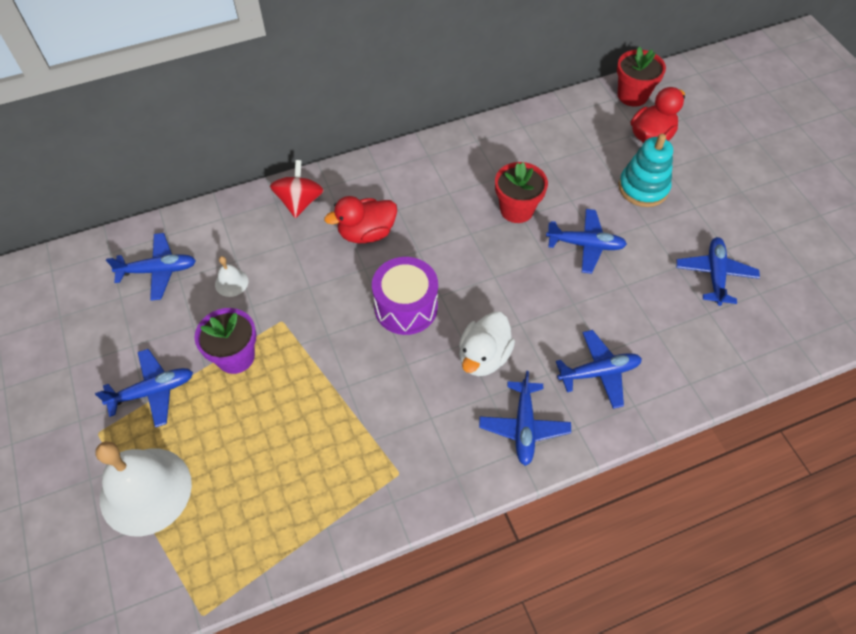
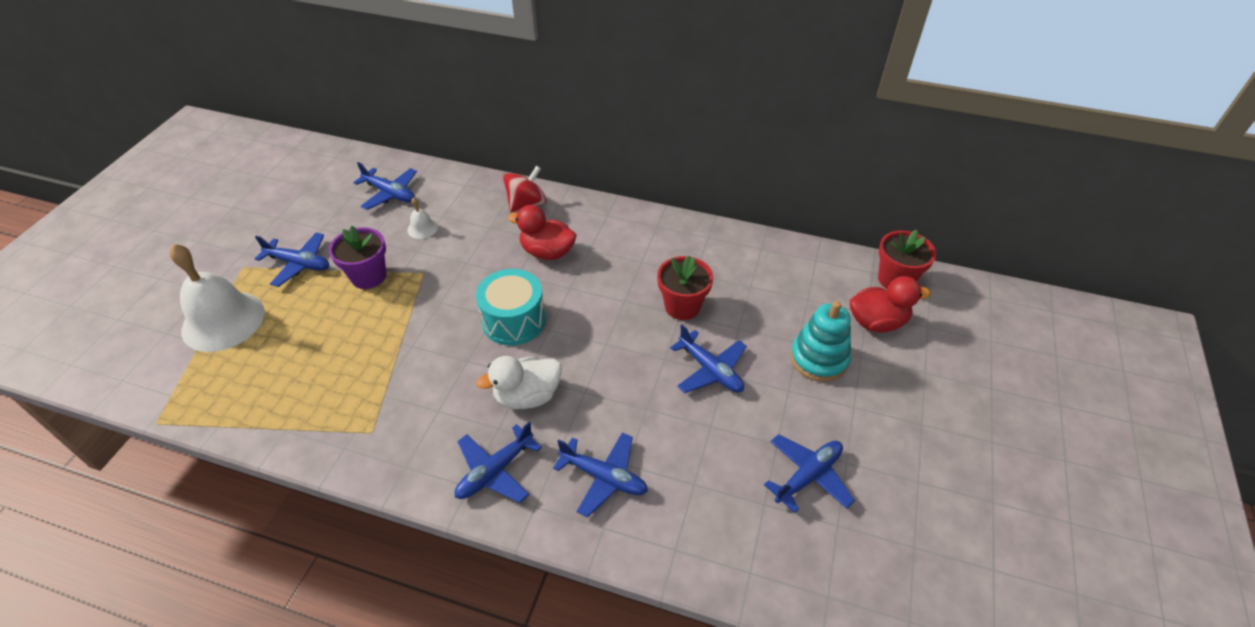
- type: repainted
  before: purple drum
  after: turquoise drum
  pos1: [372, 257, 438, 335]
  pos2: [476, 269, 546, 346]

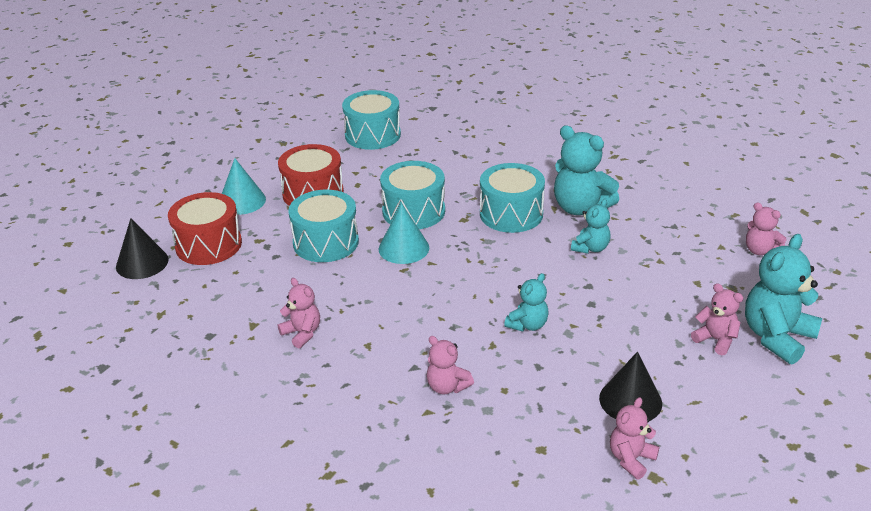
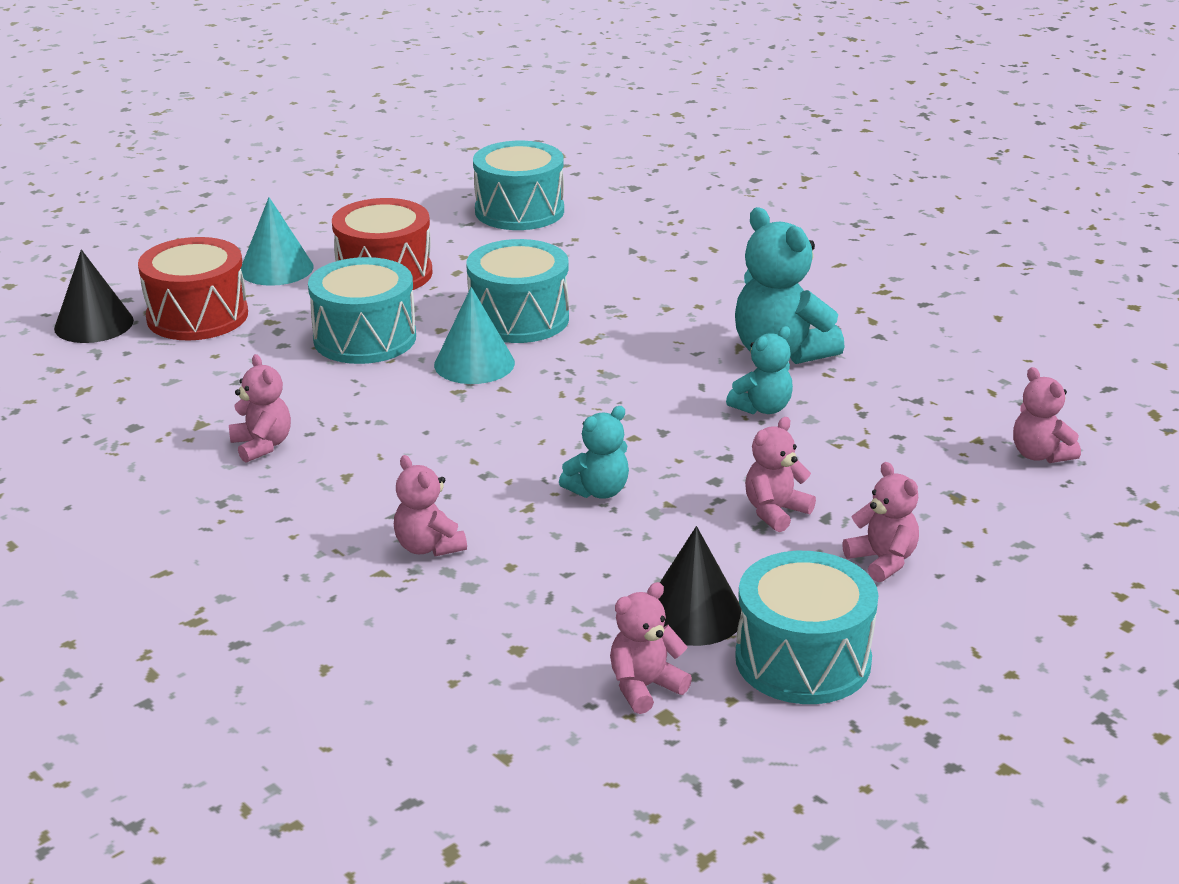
- type: shifted
  before: turquoise drum
  pos1: [480, 163, 545, 233]
  pos2: [735, 551, 878, 704]
- type: gone
  before: turquoise teddy bear
  pos1: [745, 234, 822, 365]
- type: new
  after: pink teddy bear
  pos2: [745, 417, 816, 532]

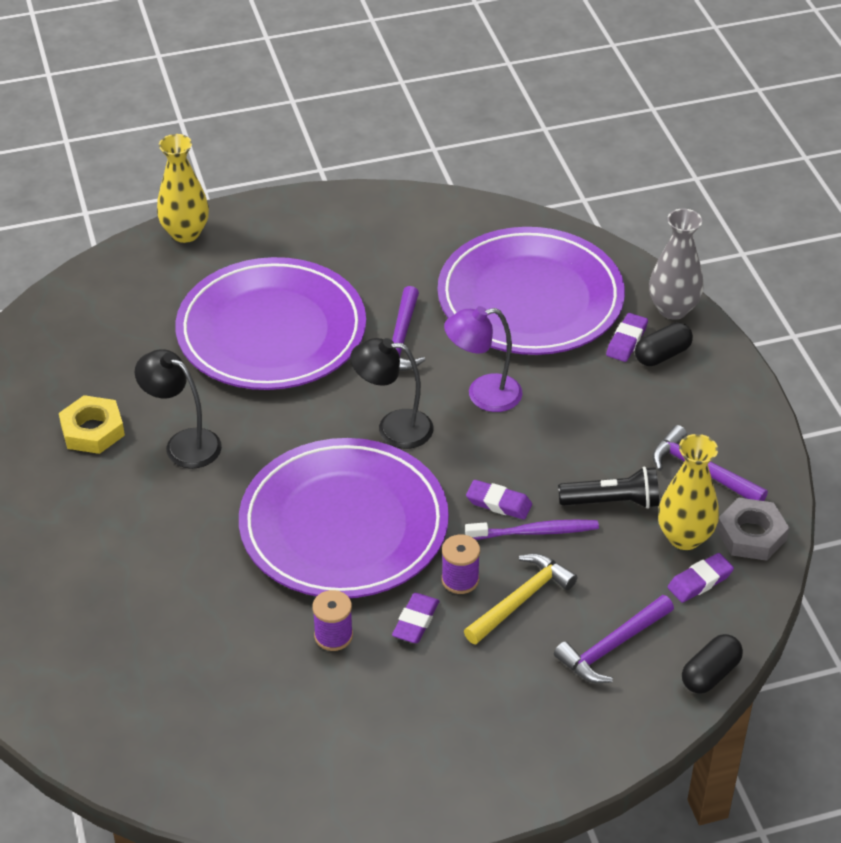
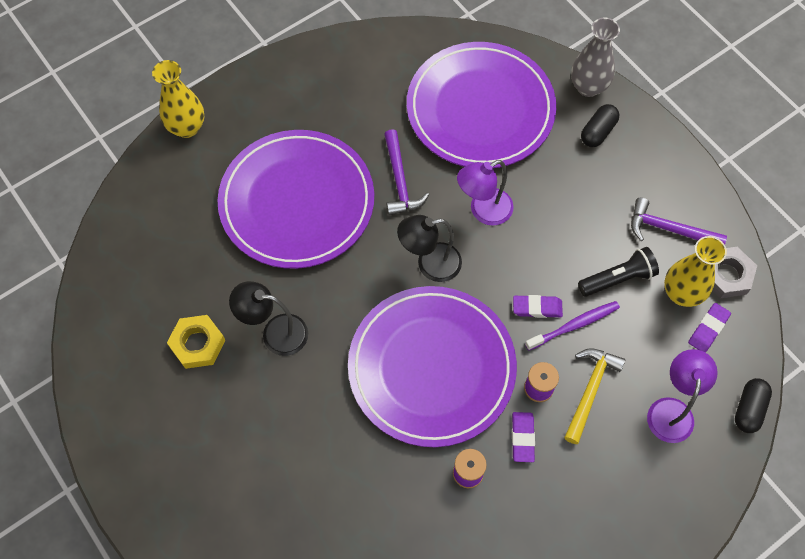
- type: swapped
  before: purple hammer
  after: purple lamp
  pos1: [554, 595, 674, 683]
  pos2: [647, 349, 718, 443]
- type: gone
  before: purple eraser
  pos1: [606, 313, 648, 362]

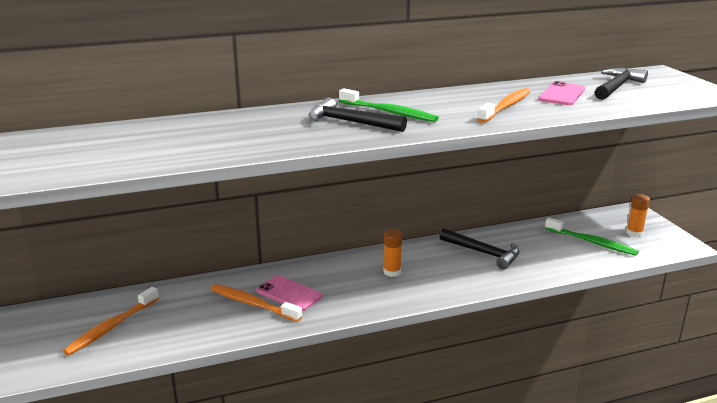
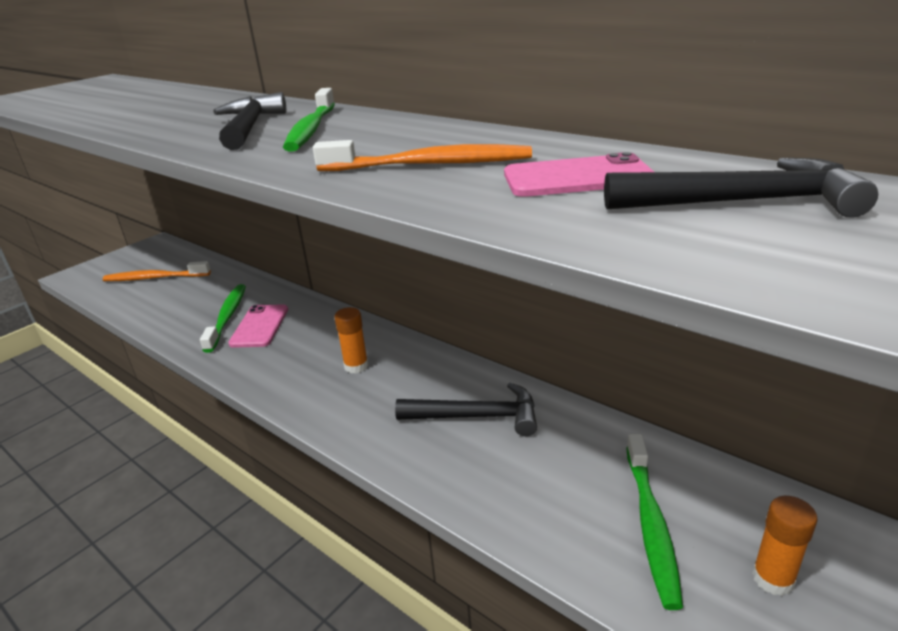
- type: repainted
  before: orange toothbrush
  after: green toothbrush
  pos1: [211, 284, 302, 322]
  pos2: [200, 284, 246, 353]
- type: rotated
  before: black hammer
  pos1: [439, 228, 519, 269]
  pos2: [395, 383, 537, 436]
  turn: -90

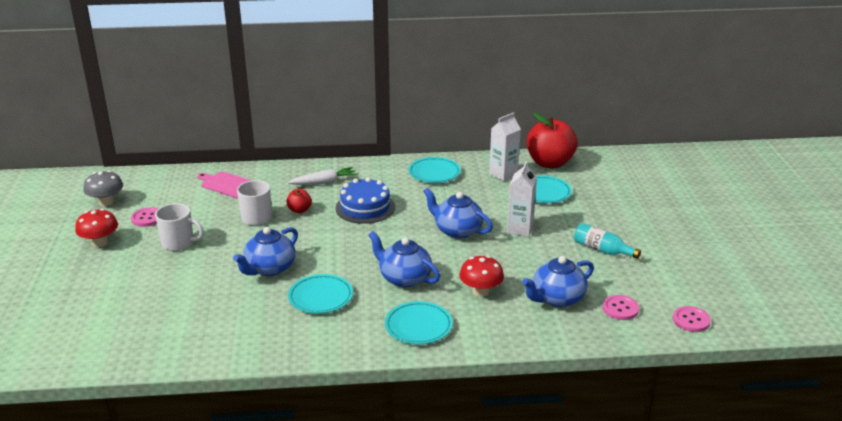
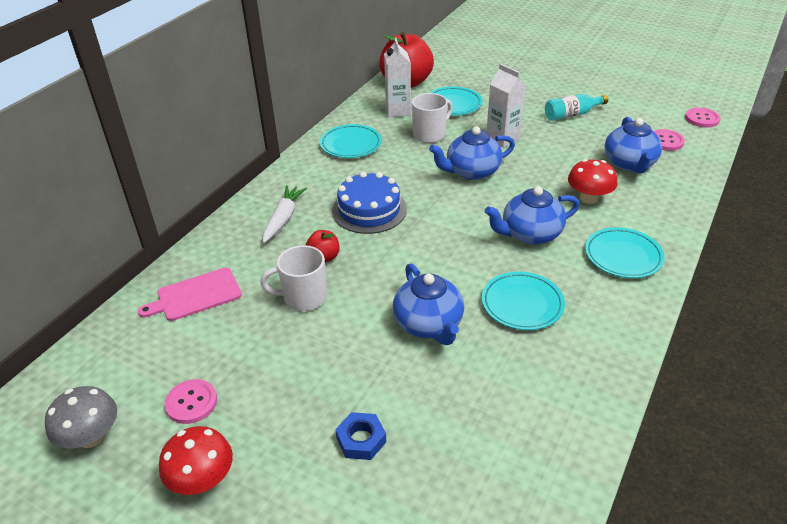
- type: shifted
  before: white mug
  pos1: [155, 203, 204, 251]
  pos2: [412, 93, 453, 143]
- type: new
  after: blue nut
  pos2: [335, 412, 386, 460]

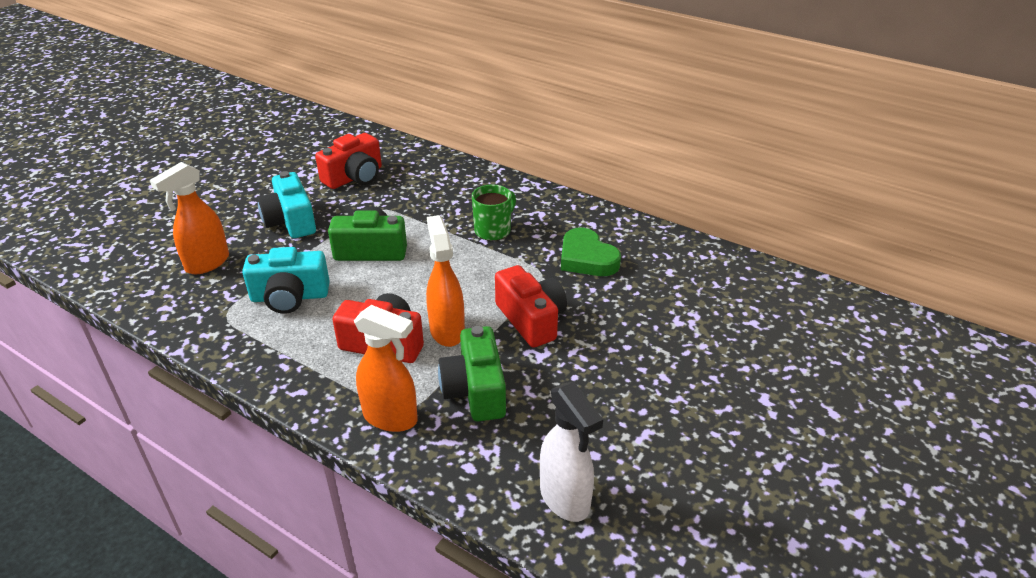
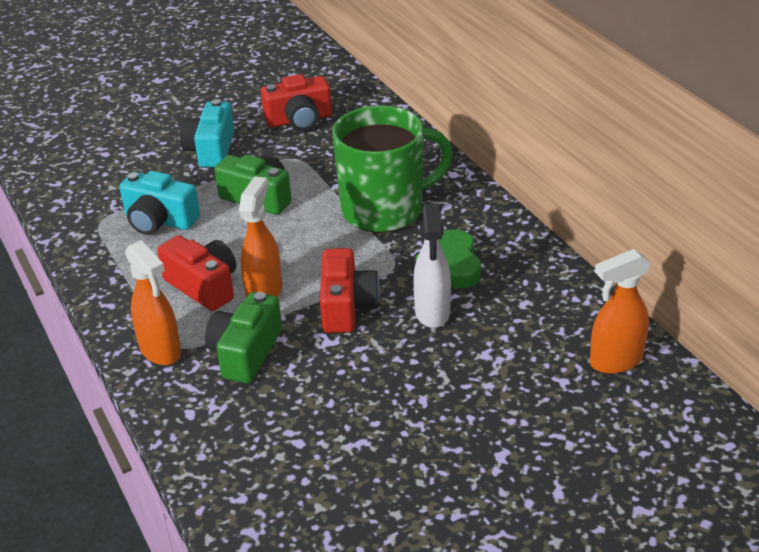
- type: shifted
  before: orange spray bottle
  pos1: [150, 162, 229, 274]
  pos2: [590, 249, 651, 374]
- type: scaled
  before: green mug
  pos1: [472, 185, 516, 241]
  pos2: [333, 105, 453, 233]
  scale: 2.07
- type: shifted
  before: white spray bottle
  pos1: [540, 382, 603, 522]
  pos2: [413, 203, 451, 328]

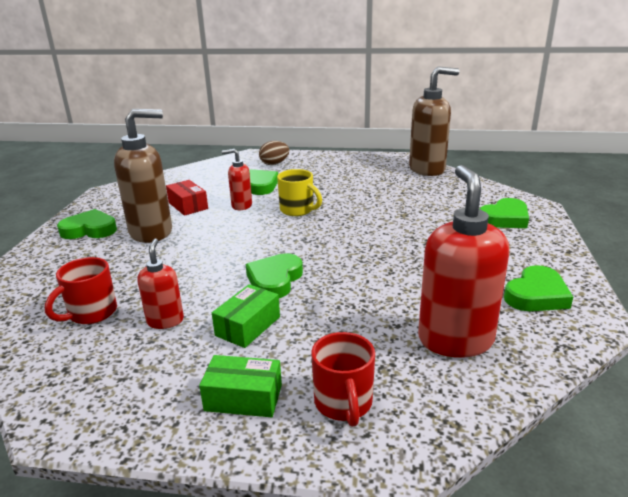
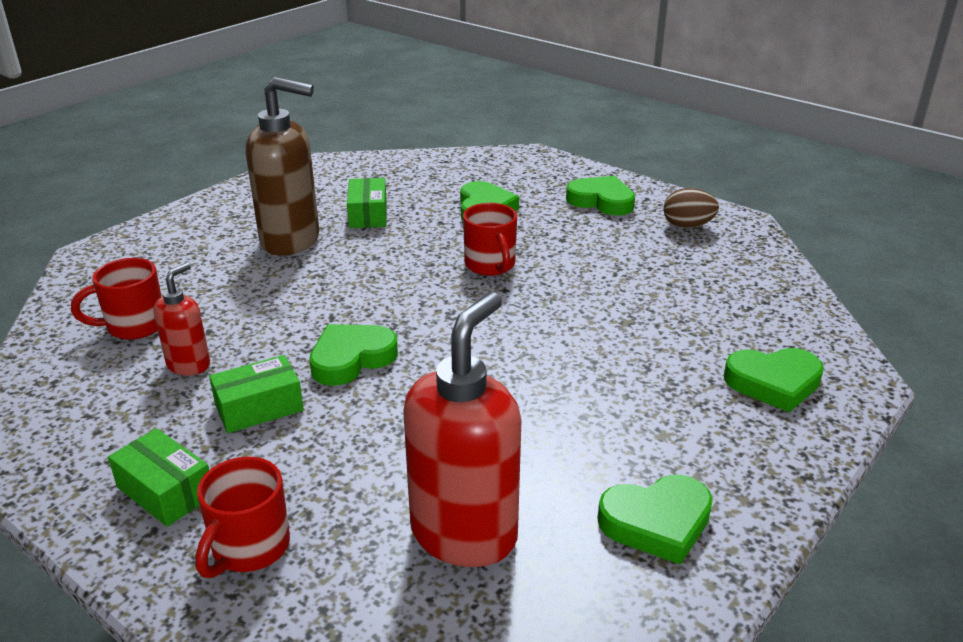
- type: shifted
  before: green heart
  pos1: [57, 209, 117, 239]
  pos2: [566, 176, 635, 216]
- type: repainted
  before: red box
  after: green box
  pos1: [166, 180, 208, 216]
  pos2: [347, 178, 387, 228]
- type: gone
  before: red soap dispenser
  pos1: [222, 149, 252, 210]
- type: shifted
  before: brown egg
  pos1: [259, 141, 289, 165]
  pos2: [663, 188, 719, 229]
- type: repainted
  before: yellow mug
  after: red mug
  pos1: [277, 169, 322, 216]
  pos2: [463, 203, 517, 276]
- type: gone
  before: brown soap dispenser
  pos1: [409, 66, 459, 176]

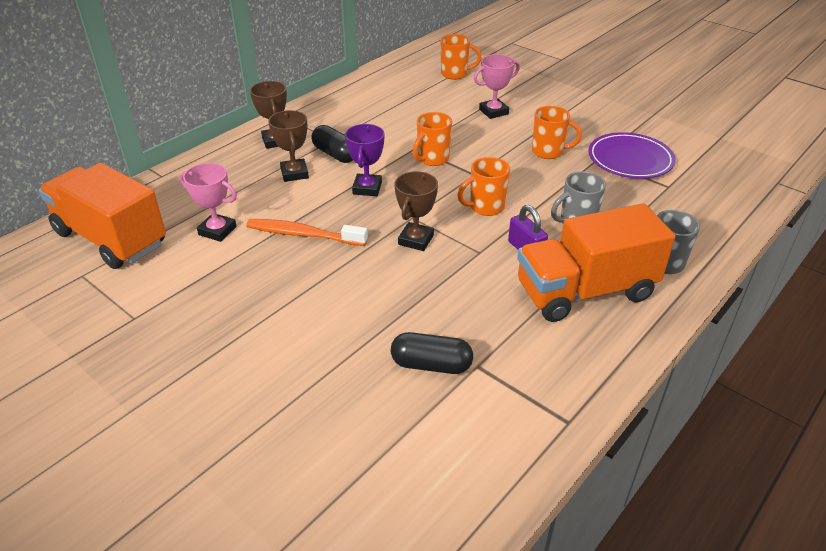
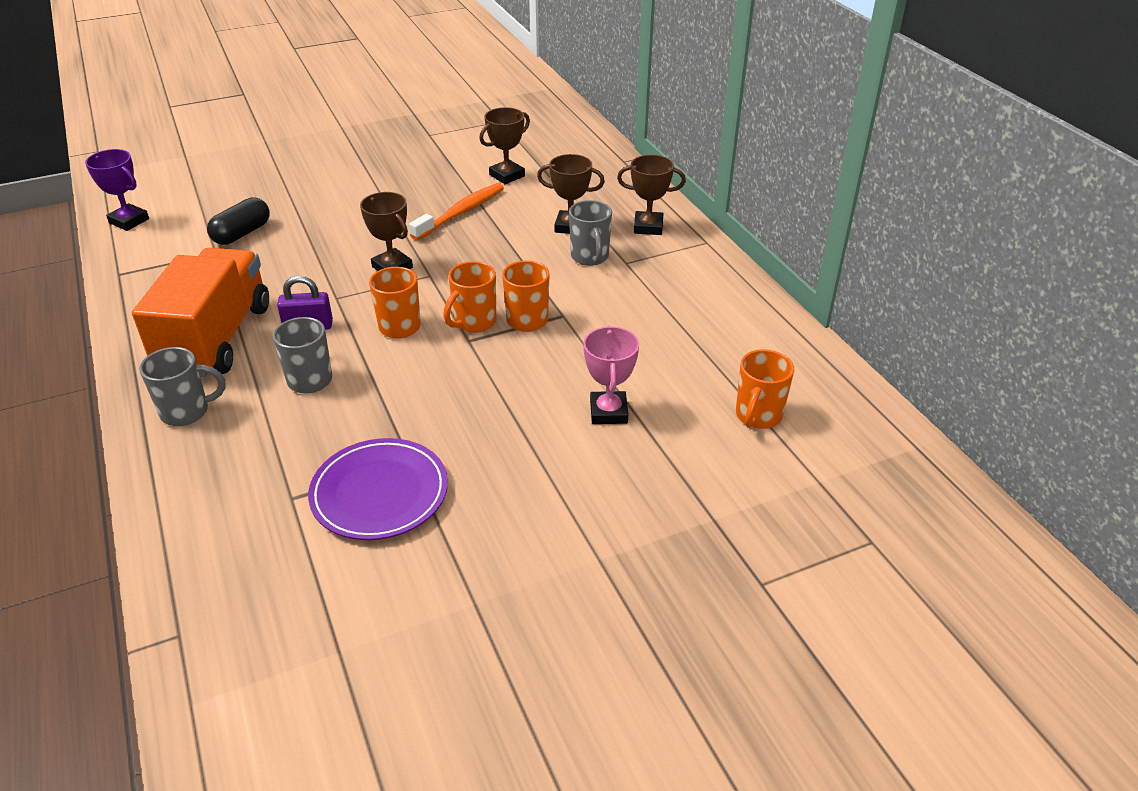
- type: gone
  before: orange truck
  pos1: [38, 163, 166, 269]
- type: repainted
  before: pink trophy
  after: brown trophy
  pos1: [180, 163, 237, 242]
  pos2: [479, 107, 530, 184]
- type: swapped
  before: black capsule
  after: grey mug
  pos1: [311, 125, 353, 163]
  pos2: [569, 200, 612, 266]
- type: shifted
  before: purple trophy
  pos1: [345, 124, 384, 196]
  pos2: [85, 149, 149, 231]
- type: shifted
  before: orange mug
  pos1: [532, 106, 582, 159]
  pos2: [443, 261, 496, 333]

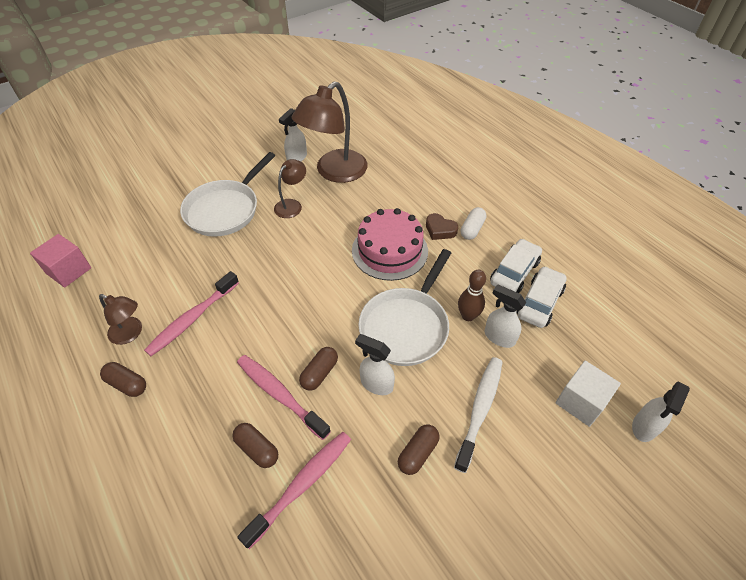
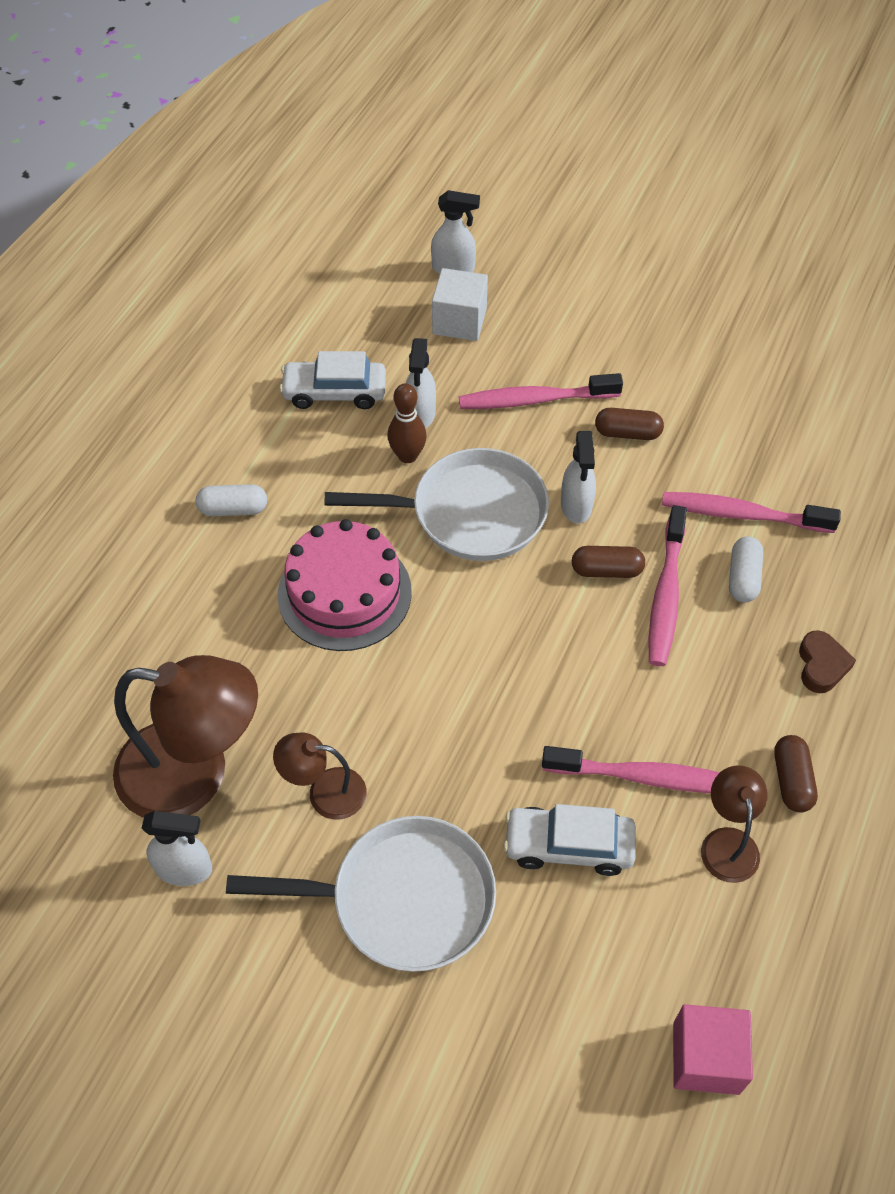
- type: repainted
  before: brown capsule
  after: white capsule
  pos1: [232, 423, 278, 468]
  pos2: [729, 536, 764, 603]
- type: shifted
  before: brown heart
  pos1: [426, 213, 458, 240]
  pos2: [799, 630, 856, 693]
- type: repainted
  before: white toothbrush
  after: pink toothbrush
  pos1: [454, 357, 502, 473]
  pos2: [459, 373, 623, 409]
- type: shifted
  before: white car
  pos1: [490, 239, 542, 293]
  pos2: [503, 804, 636, 876]

